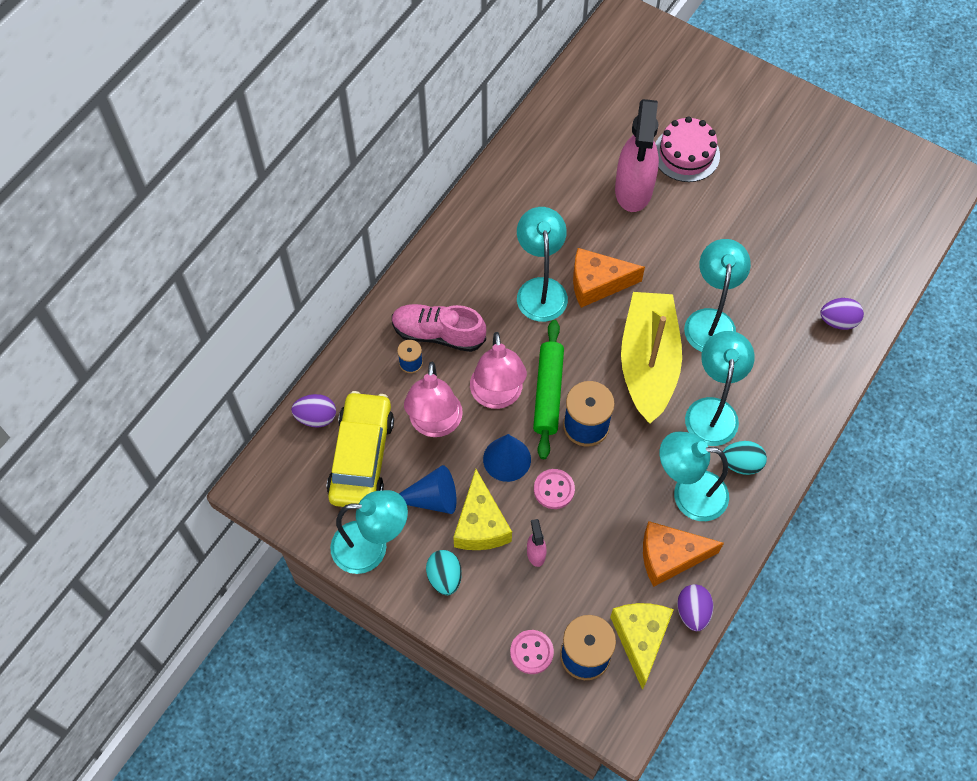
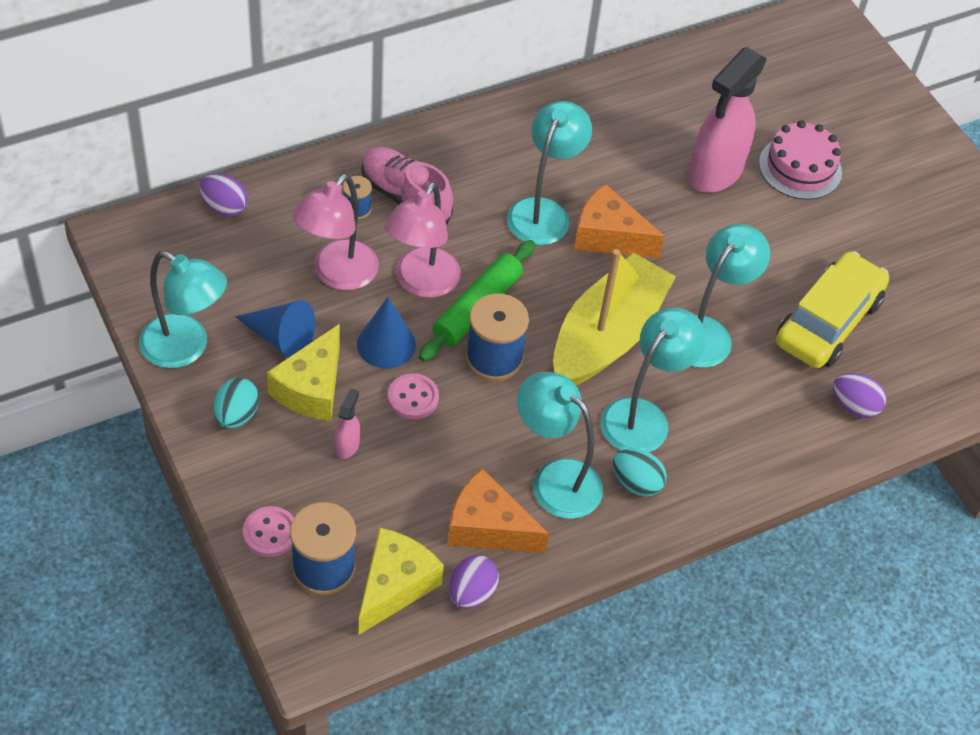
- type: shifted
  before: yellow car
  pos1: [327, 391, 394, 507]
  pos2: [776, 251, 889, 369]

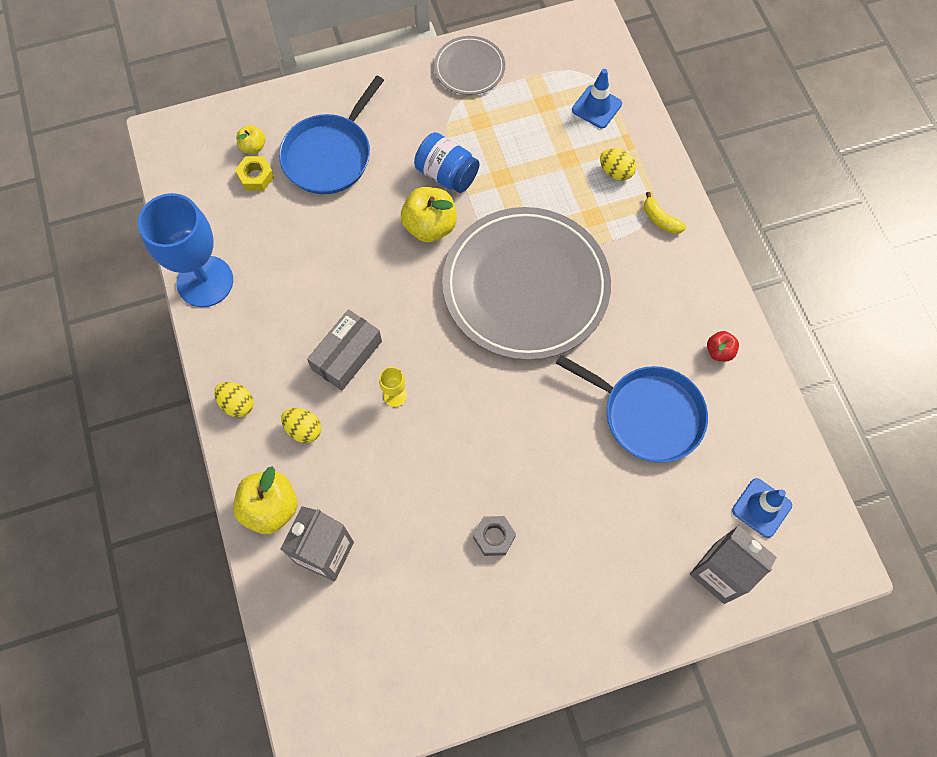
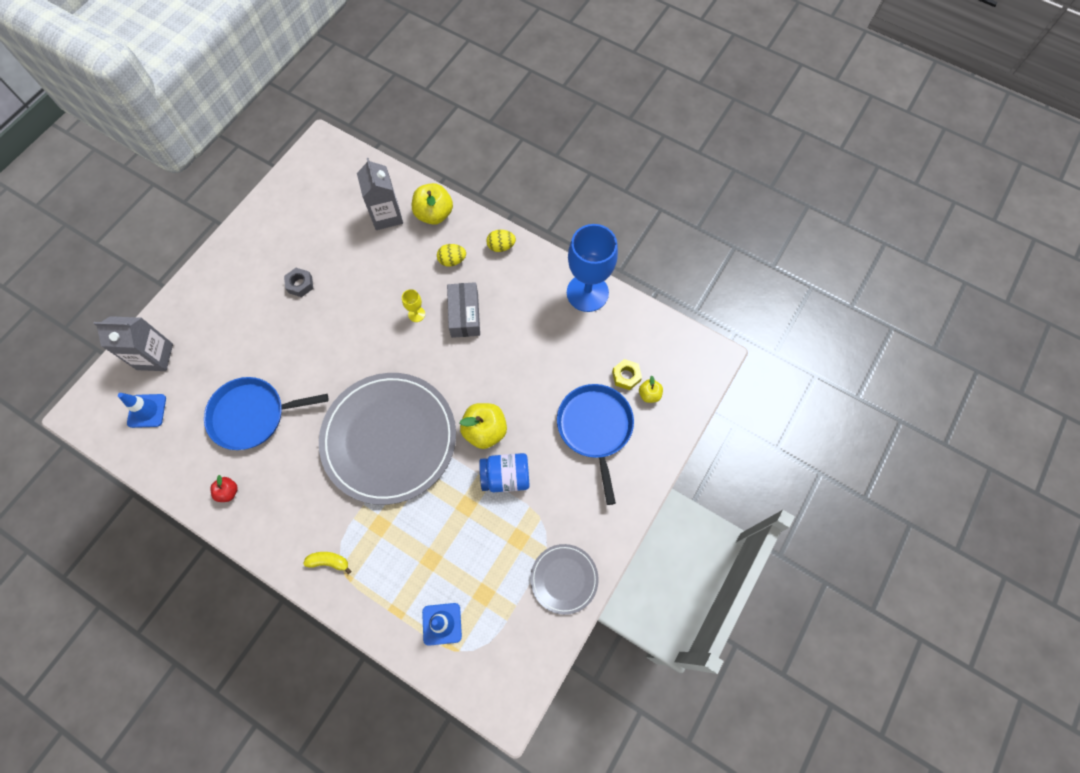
- type: gone
  before: yellow egg
  pos1: [600, 149, 636, 181]

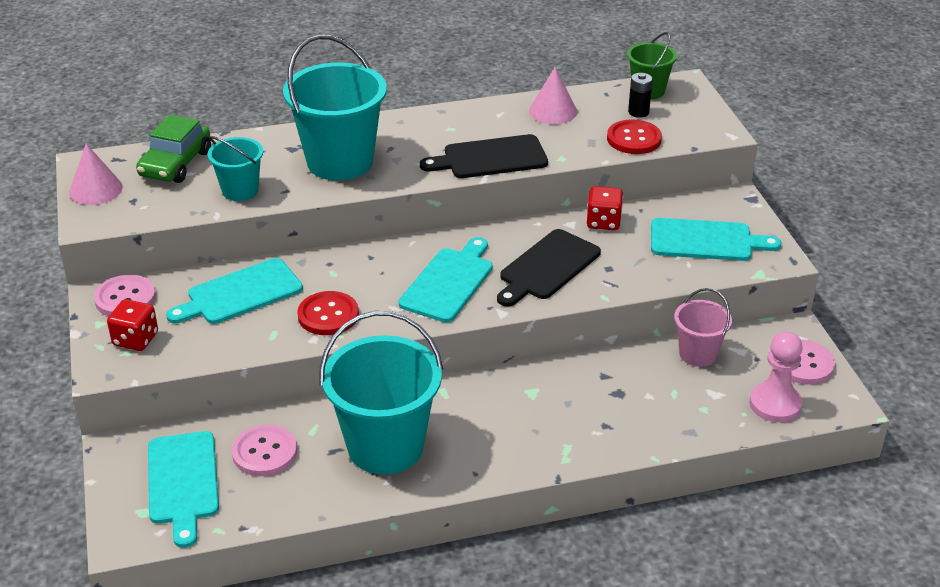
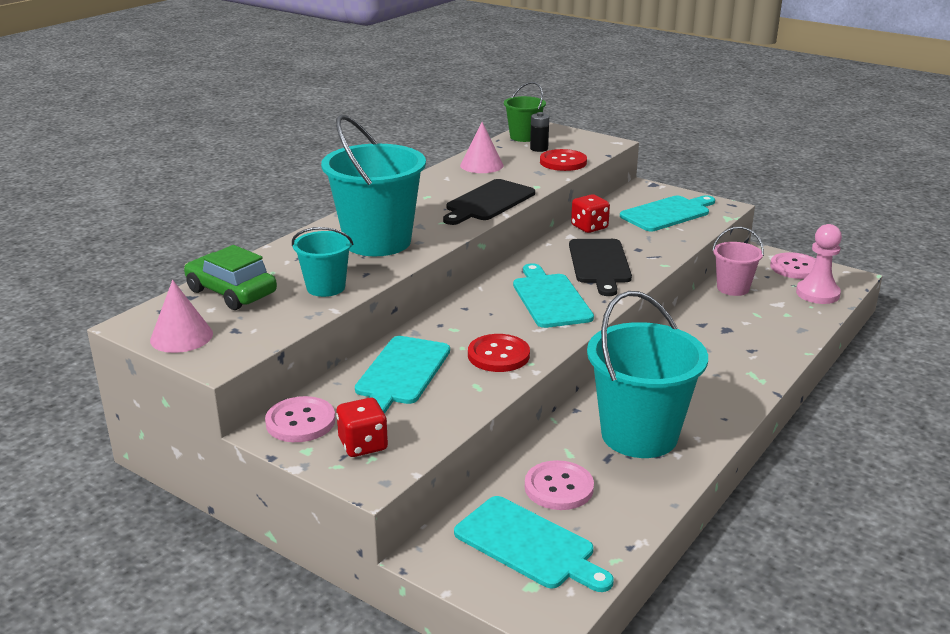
- type: rotated
  before: green car
  pos1: [136, 115, 211, 183]
  pos2: [184, 245, 277, 310]
  turn: 150

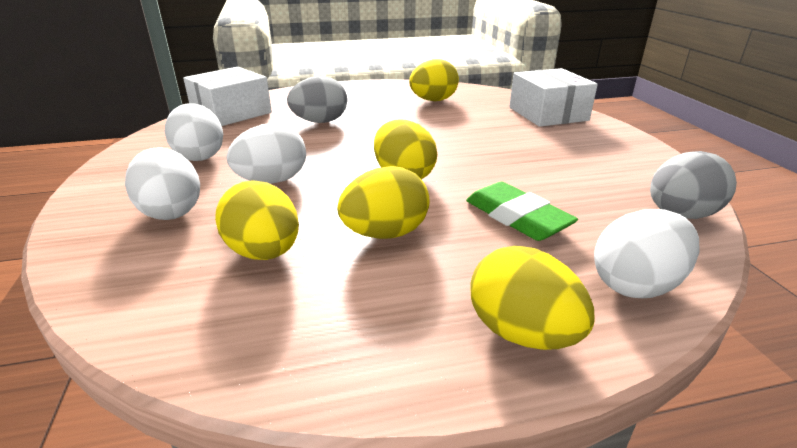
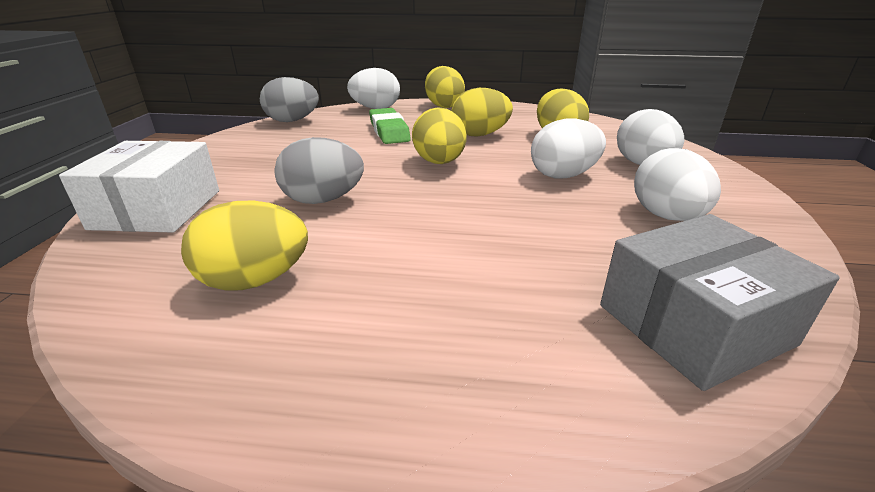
- type: repainted
  before: white box
  after: grey box
  pos1: [183, 67, 272, 126]
  pos2: [600, 214, 840, 391]
- type: shifted
  before: grey egg
  pos1: [287, 76, 347, 123]
  pos2: [274, 137, 364, 204]

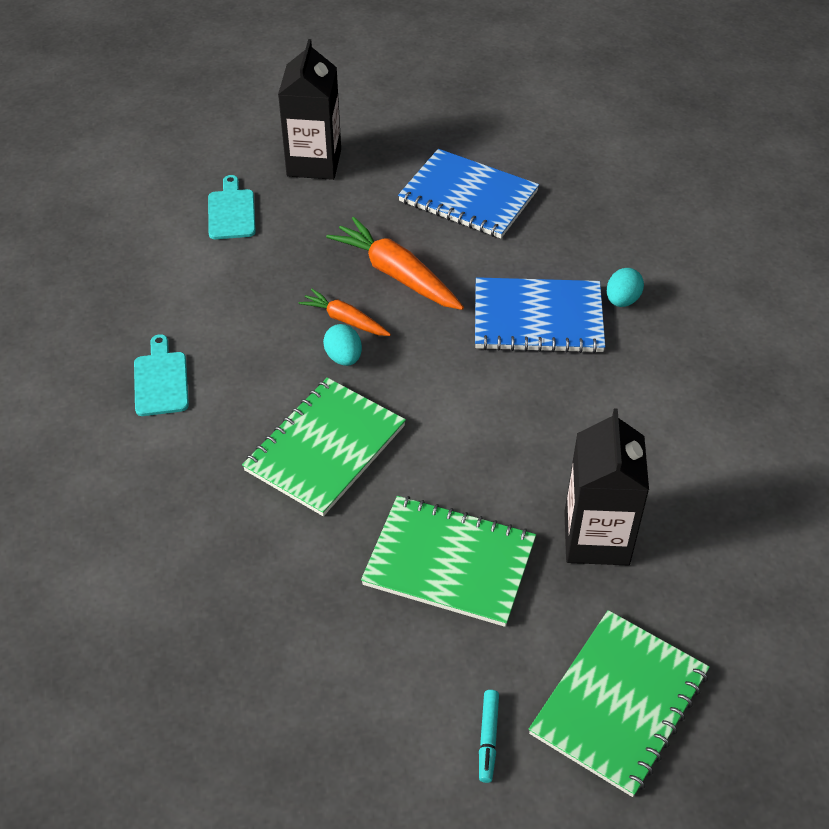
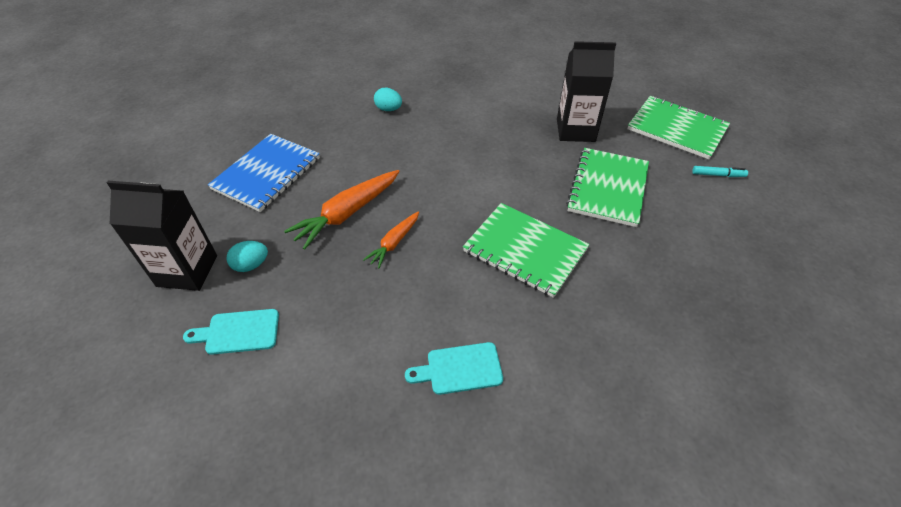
- type: shifted
  before: turquoise egg
  pos1: [323, 324, 362, 366]
  pos2: [227, 241, 268, 272]
- type: gone
  before: blue notebook
  pos1: [475, 277, 605, 353]

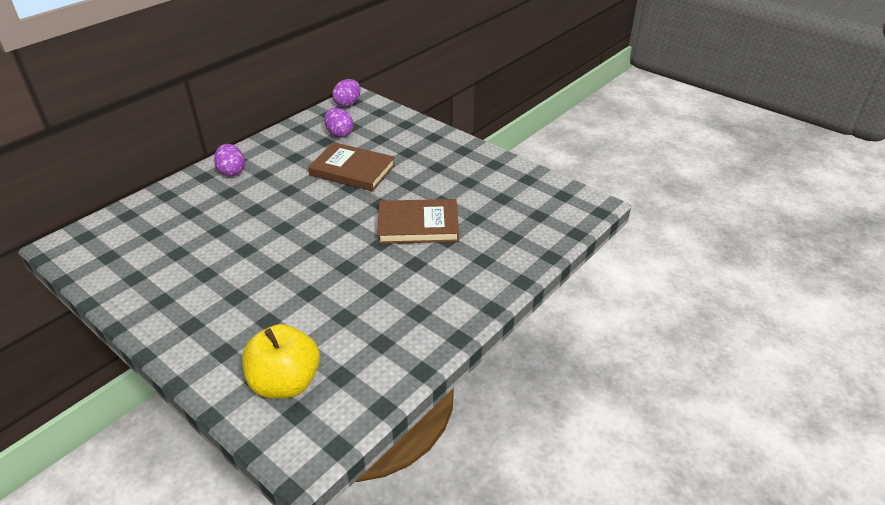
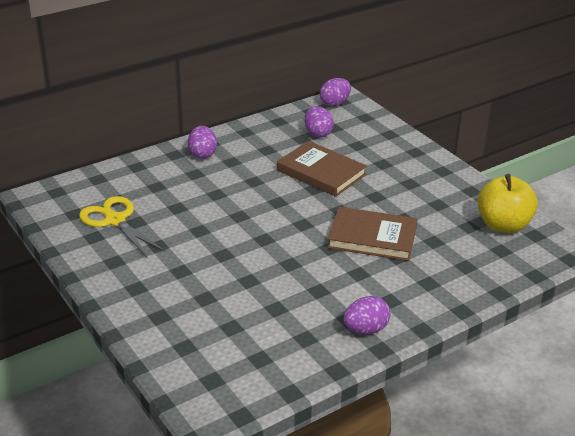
- type: shifted
  before: yellow apple
  pos1: [242, 324, 320, 399]
  pos2: [477, 174, 538, 233]
- type: new
  after: yellow scissors
  pos2: [79, 196, 165, 259]
- type: new
  after: purple egg
  pos2: [344, 296, 390, 334]

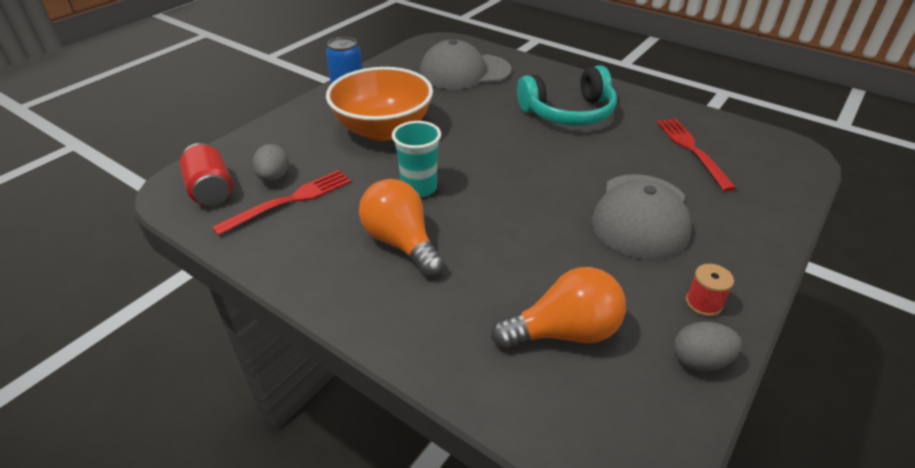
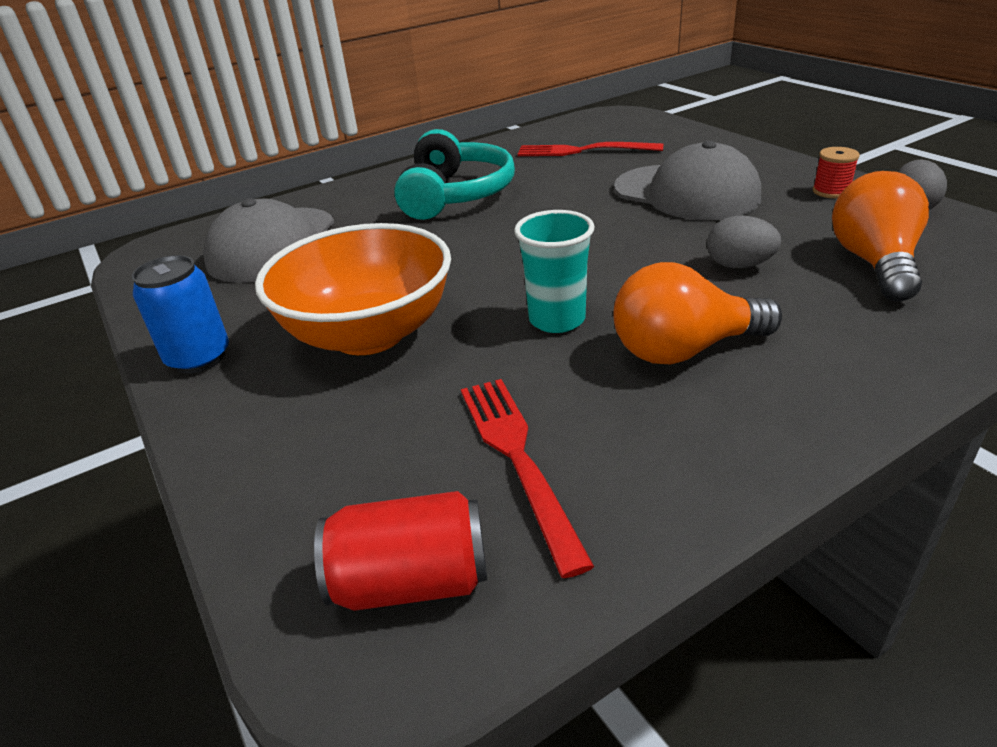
- type: shifted
  before: grey egg
  pos1: [252, 144, 289, 182]
  pos2: [707, 216, 781, 268]

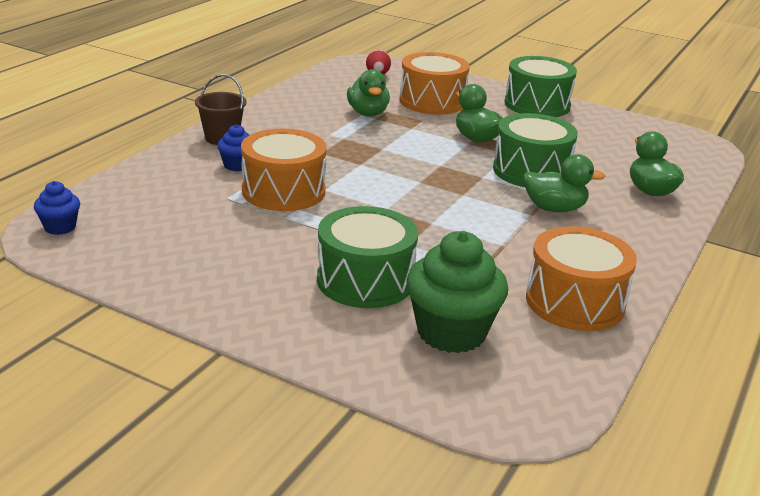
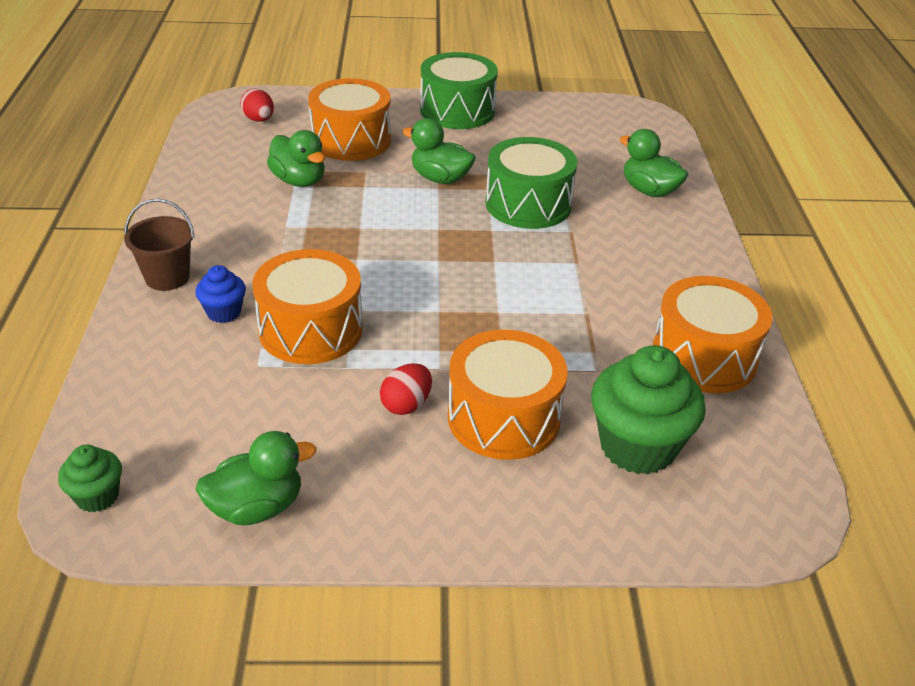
- type: repainted
  before: blue cupcake
  after: green cupcake
  pos1: [34, 181, 80, 235]
  pos2: [58, 445, 122, 512]
- type: repainted
  before: green drum
  after: orange drum
  pos1: [317, 206, 418, 308]
  pos2: [448, 330, 568, 460]
- type: shifted
  before: green duck
  pos1: [523, 154, 605, 212]
  pos2: [196, 431, 317, 525]
- type: new
  after: red egg
  pos2: [380, 363, 432, 415]

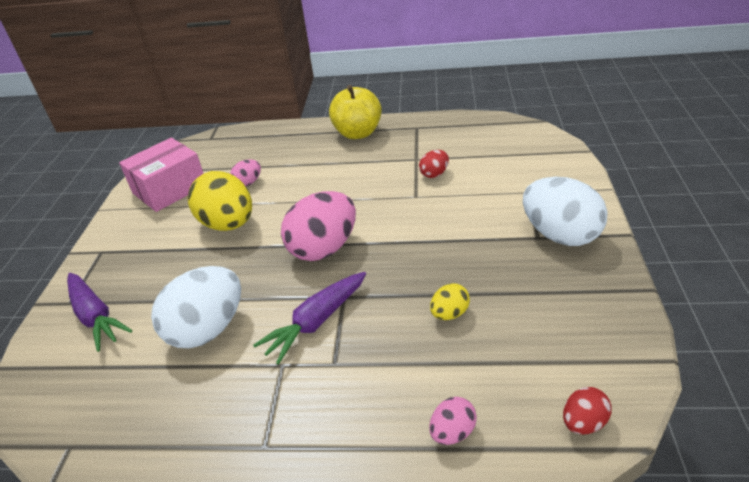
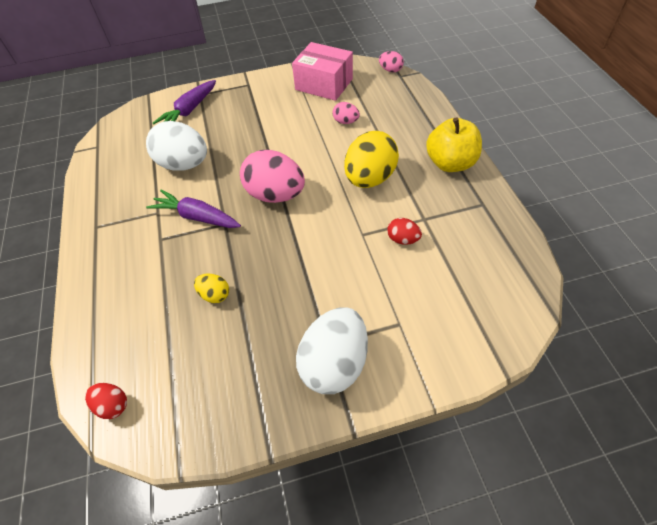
- type: shifted
  before: yellow egg
  pos1: [188, 171, 252, 231]
  pos2: [344, 131, 399, 188]
- type: shifted
  before: pink egg
  pos1: [429, 397, 477, 445]
  pos2: [379, 51, 404, 72]

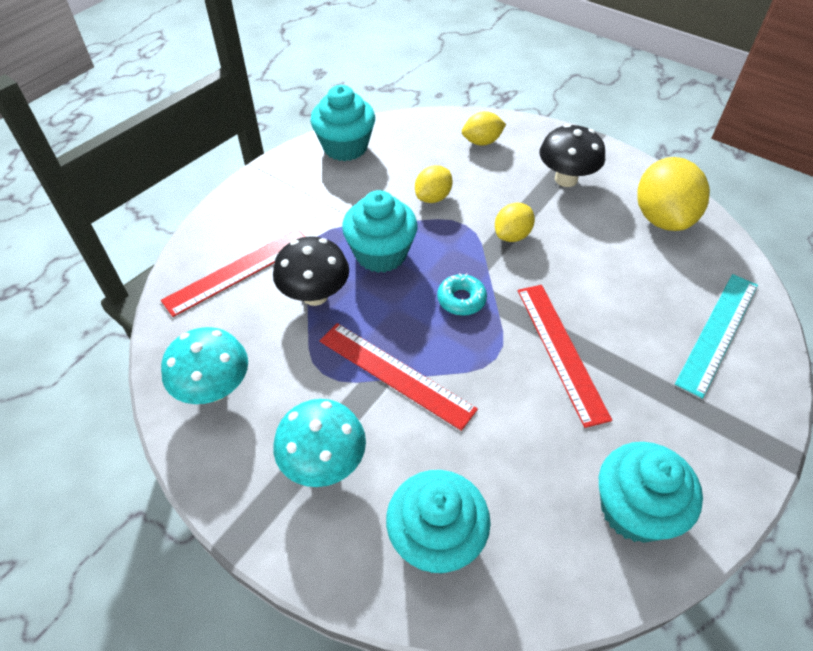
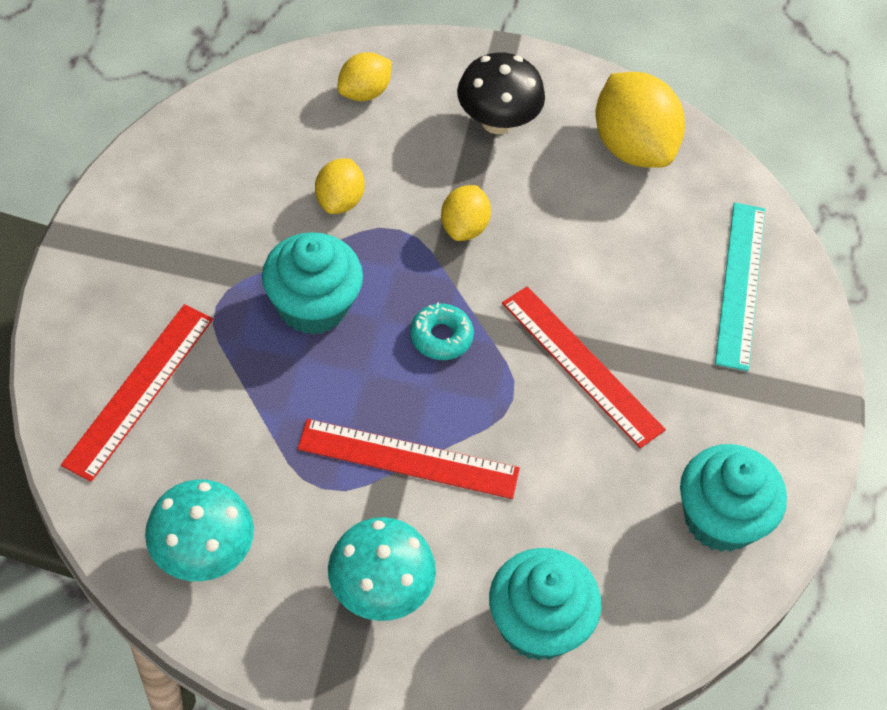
- type: gone
  before: black mushroom
  pos1: [273, 236, 349, 306]
- type: gone
  before: turquoise cupcake
  pos1: [310, 85, 375, 161]

